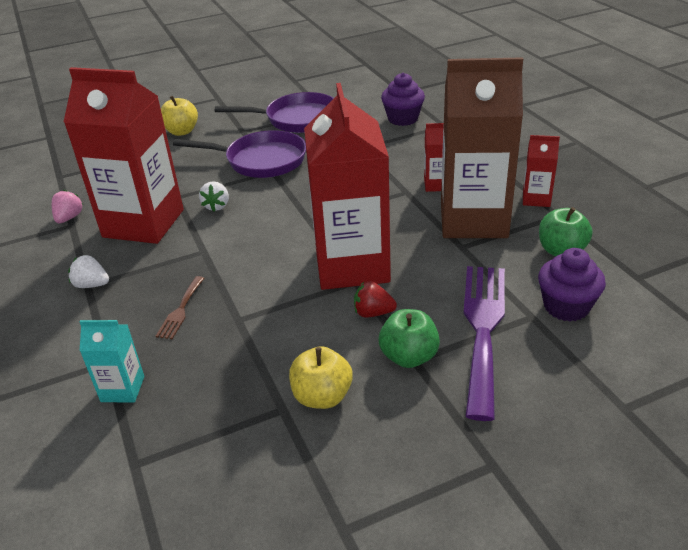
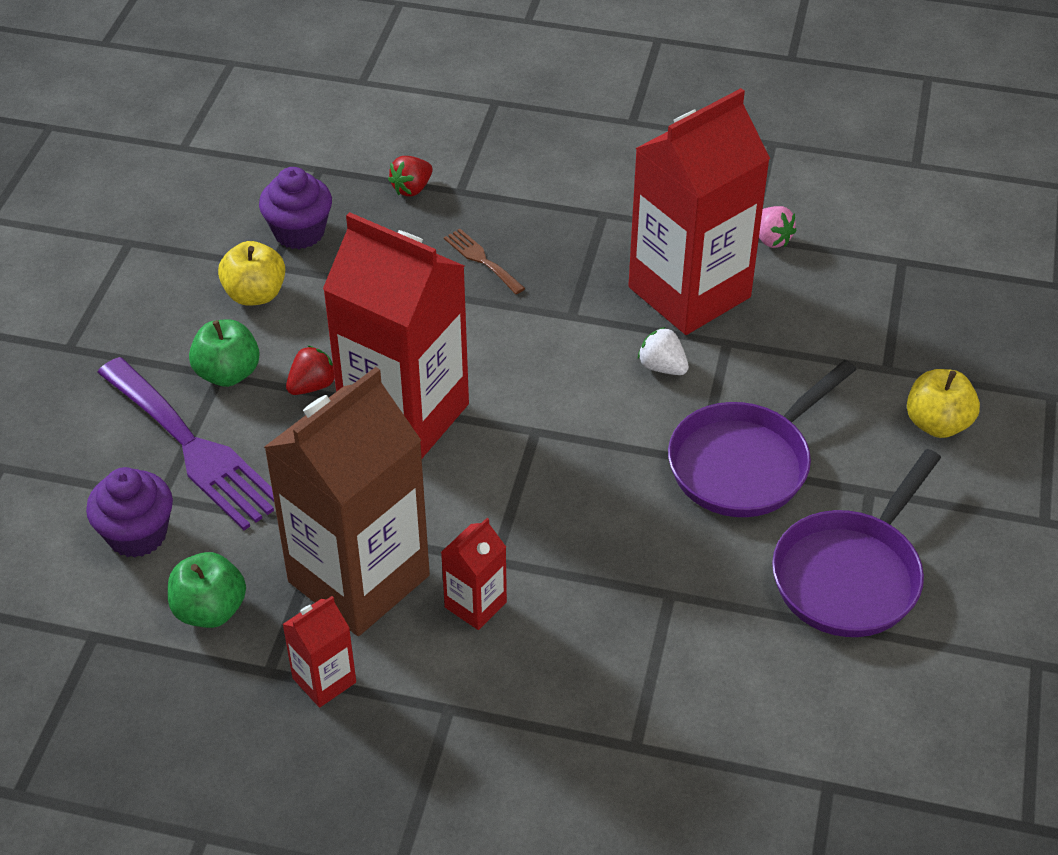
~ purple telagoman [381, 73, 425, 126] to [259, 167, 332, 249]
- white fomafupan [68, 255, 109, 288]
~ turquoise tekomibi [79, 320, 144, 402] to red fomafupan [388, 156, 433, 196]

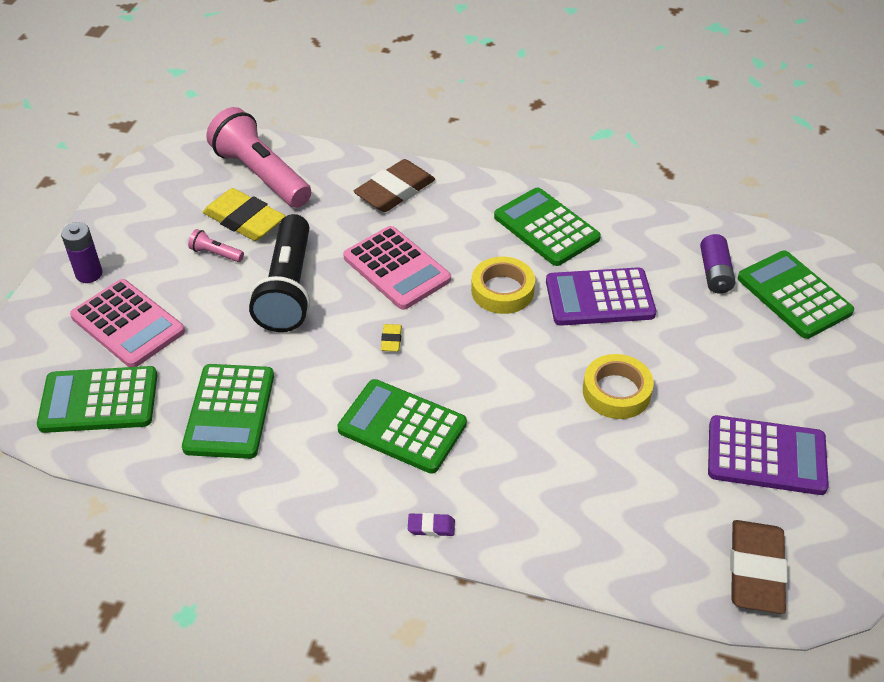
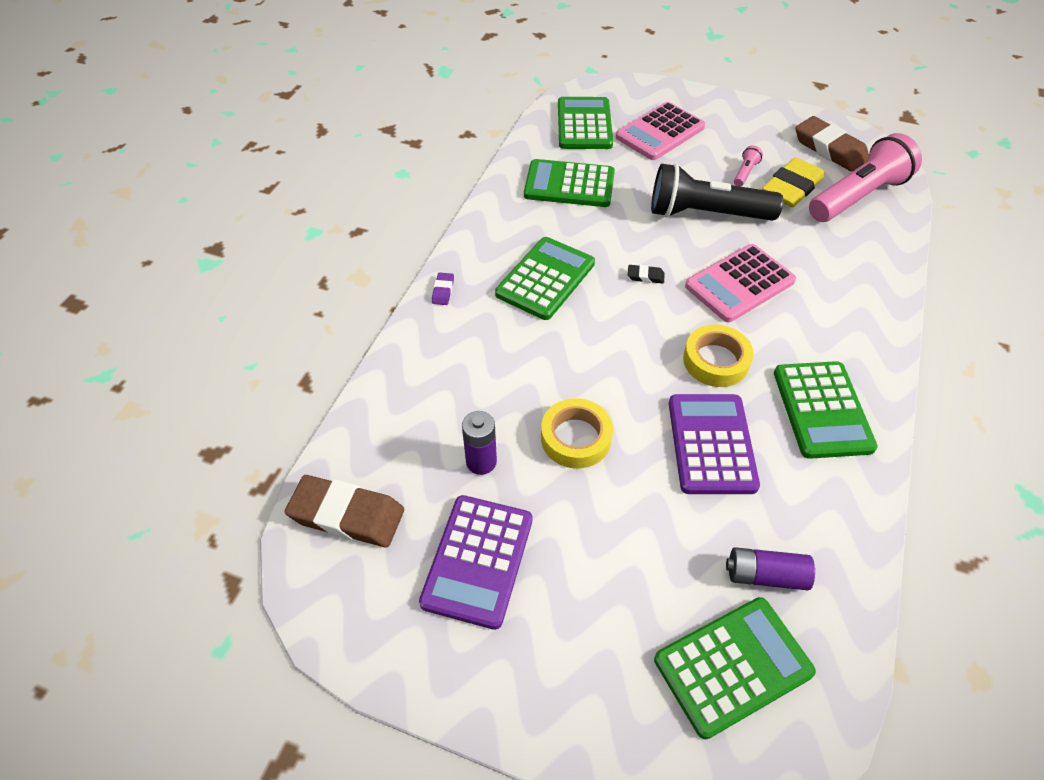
~ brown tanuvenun [353, 159, 435, 212] to [795, 116, 869, 172]
~ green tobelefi [494, 187, 601, 266] = [774, 361, 878, 459] 120 degrees clockwise
~ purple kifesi [61, 222, 102, 283] to [462, 411, 497, 475]
~ yellow tanuvenun [381, 324, 402, 352] to black tanuvenun [628, 265, 665, 284]

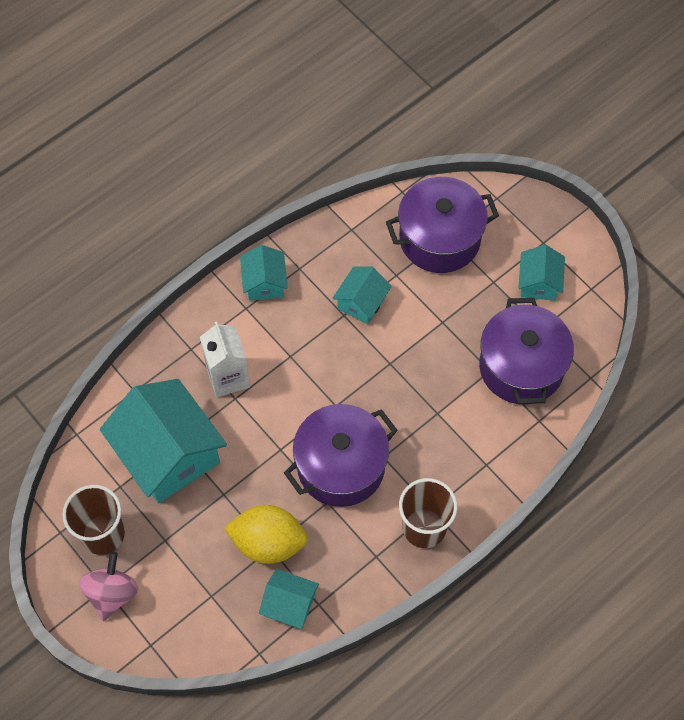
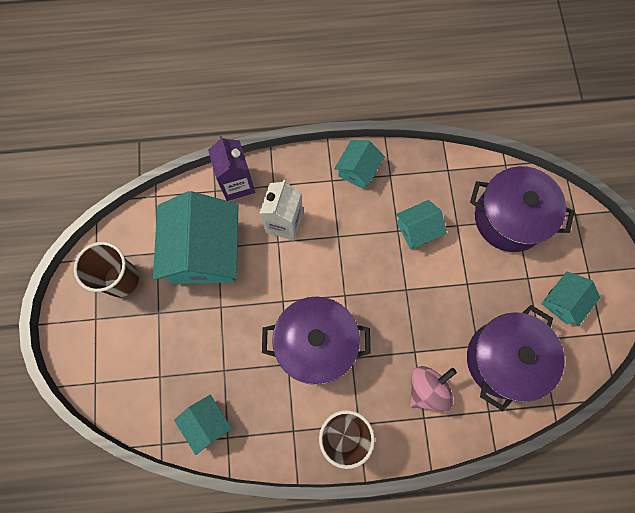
- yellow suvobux [224, 505, 308, 564]
~ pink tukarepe [79, 552, 139, 621] to [410, 366, 457, 412]
+ purple tekomibi [208, 136, 255, 201]

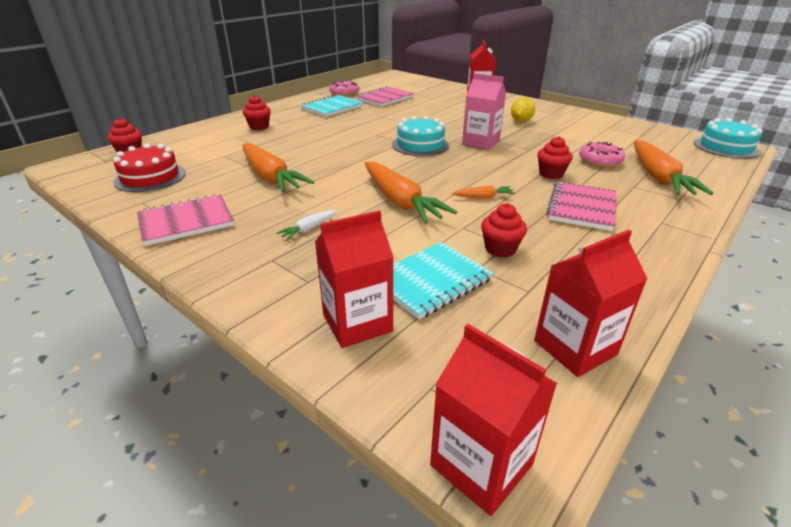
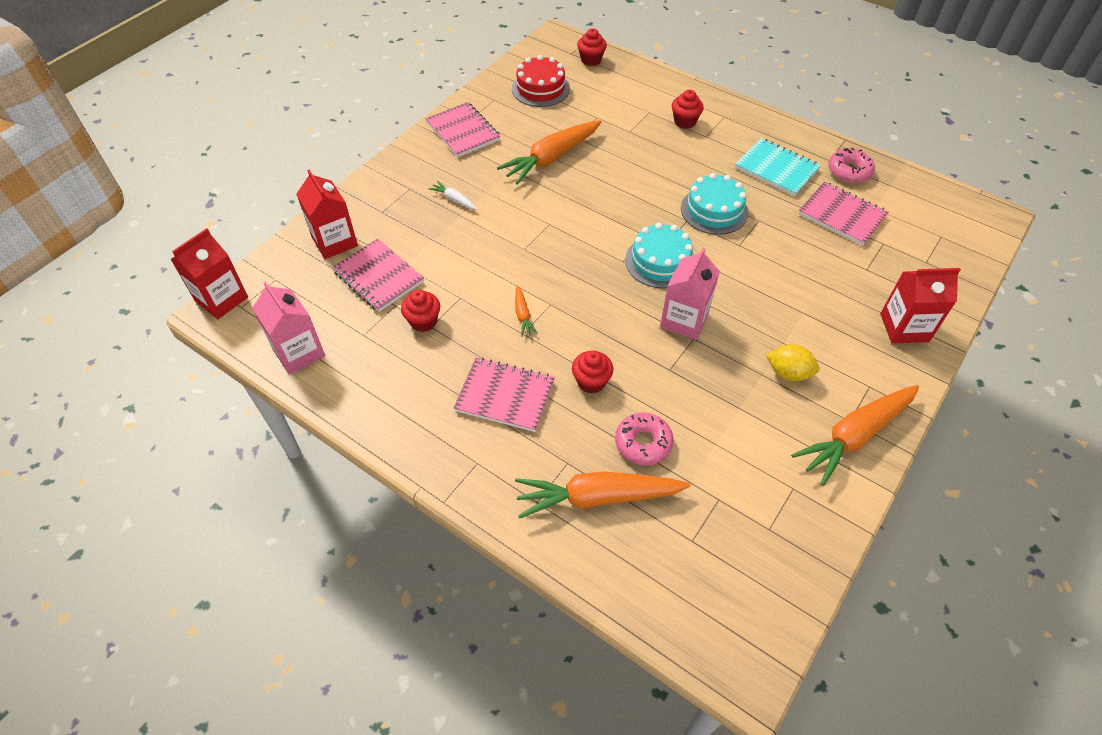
~ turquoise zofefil [694, 118, 763, 159] to [681, 173, 748, 235]
~ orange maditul [365, 162, 457, 224] to [791, 385, 919, 486]
~ red tekomibi [534, 230, 647, 377] to pink tekomibi [252, 282, 325, 375]
~ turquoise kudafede [393, 242, 493, 320] to pink kudafede [332, 239, 424, 312]

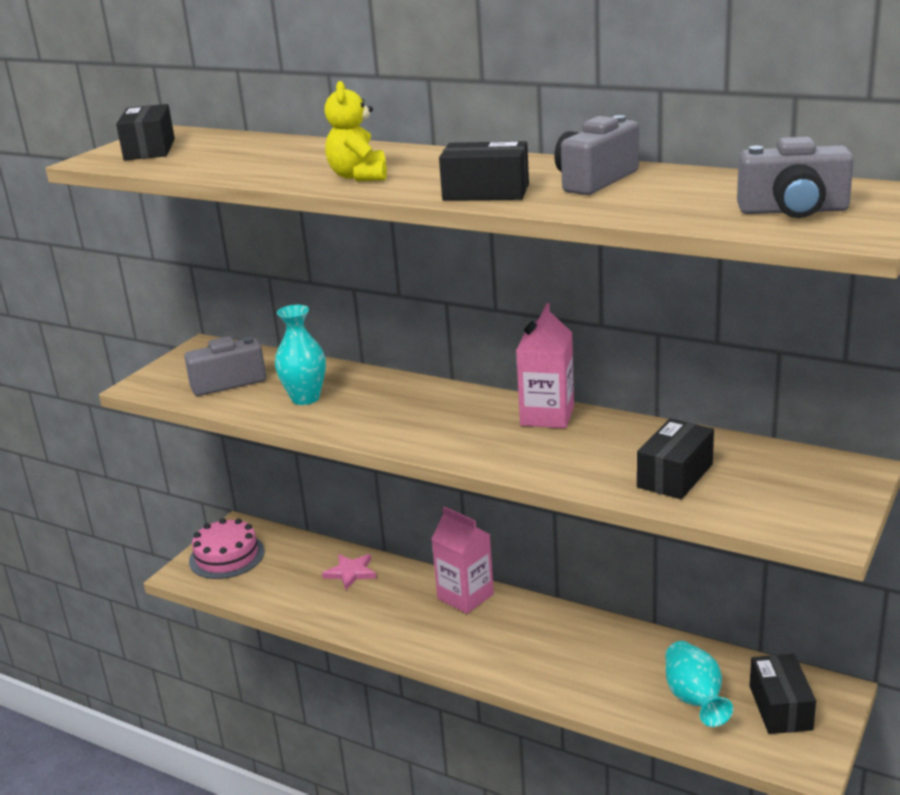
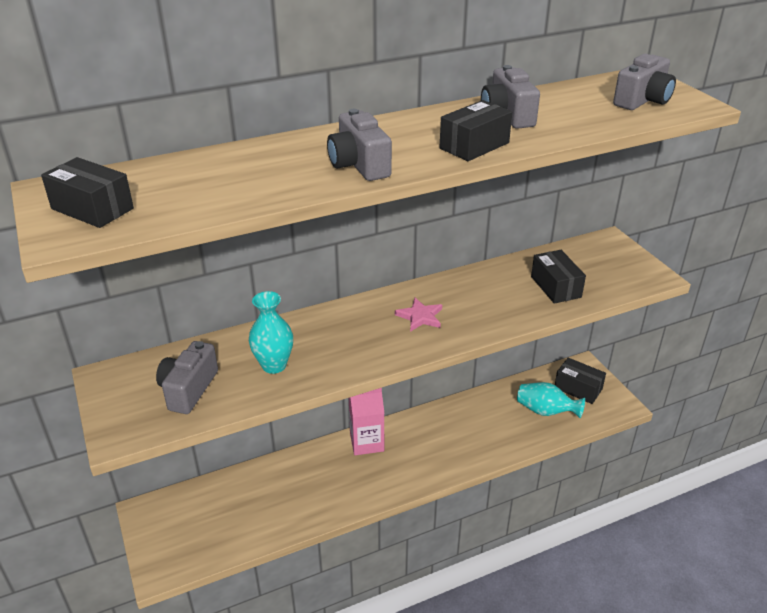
~ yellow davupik [325, 81, 387, 181] to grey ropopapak [327, 109, 392, 181]
- pink tekomibi [516, 303, 574, 428]
- pink zofefil [189, 518, 265, 579]
~ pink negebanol [322, 554, 377, 590] to [395, 298, 442, 332]

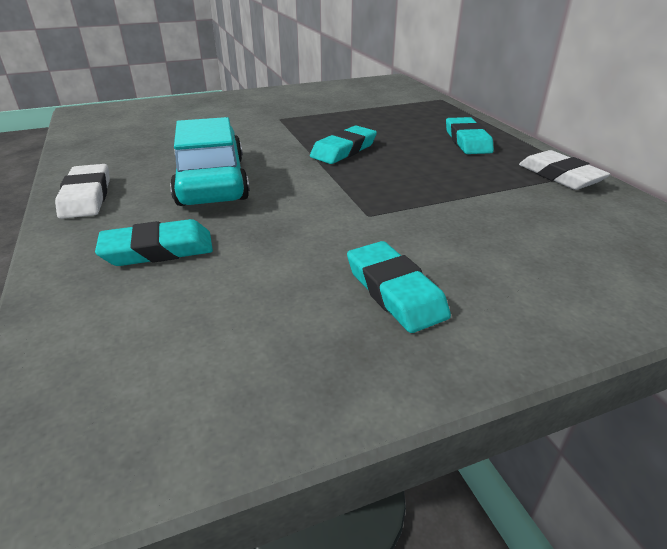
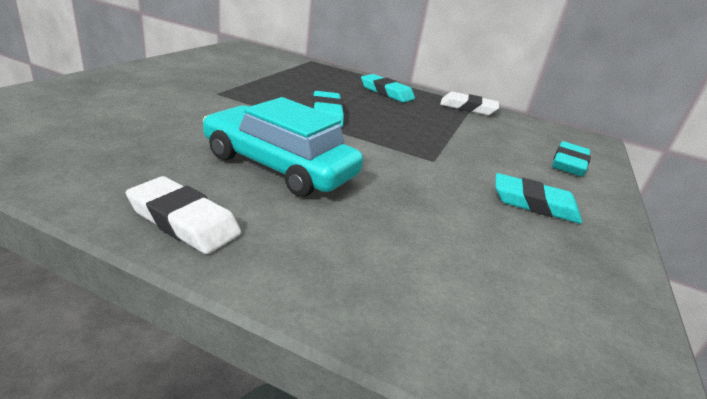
~ turquoise tanuvenun [95, 219, 213, 266] to [552, 141, 591, 176]

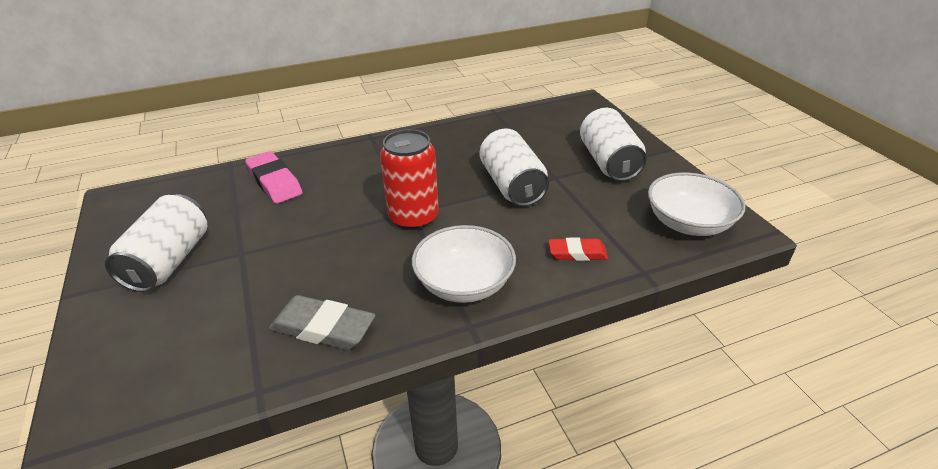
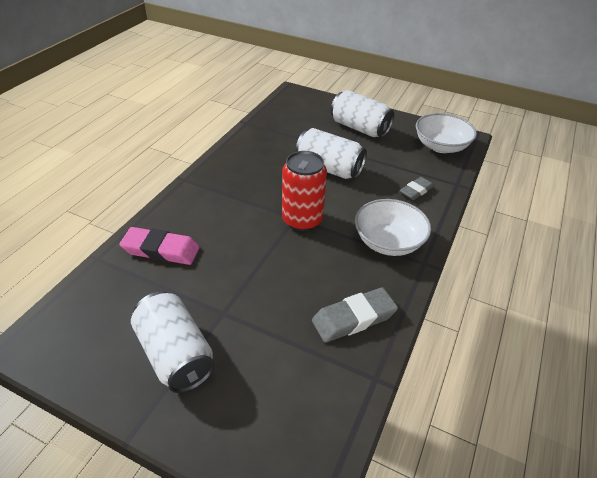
~ red tanuvenun [548, 238, 608, 261] to grey tanuvenun [400, 177, 434, 200]

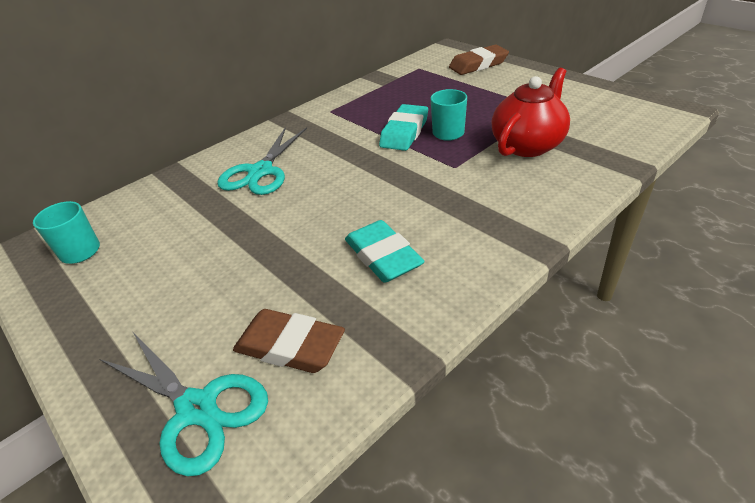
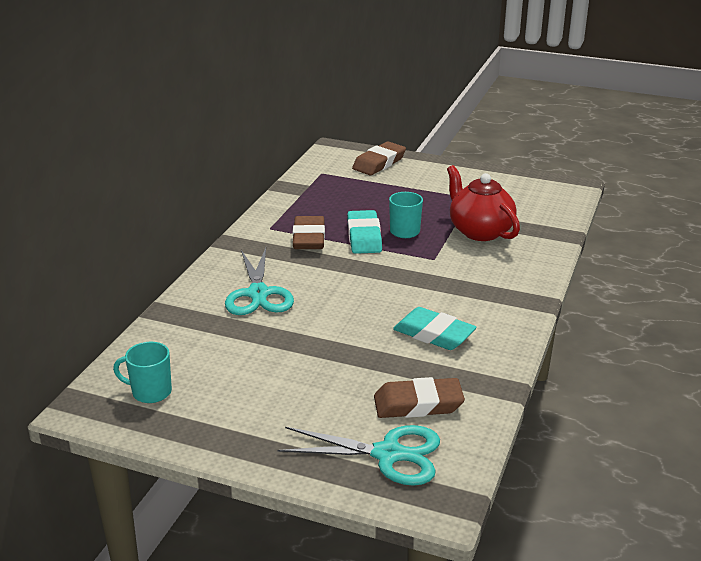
~ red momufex [492, 68, 570, 157] = [447, 165, 520, 241] 45 degrees counterclockwise
+ brown tanuvenun [293, 216, 325, 249]

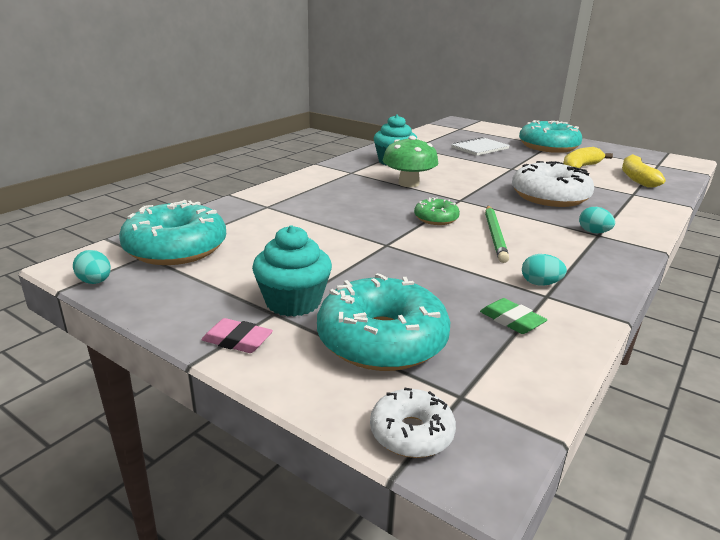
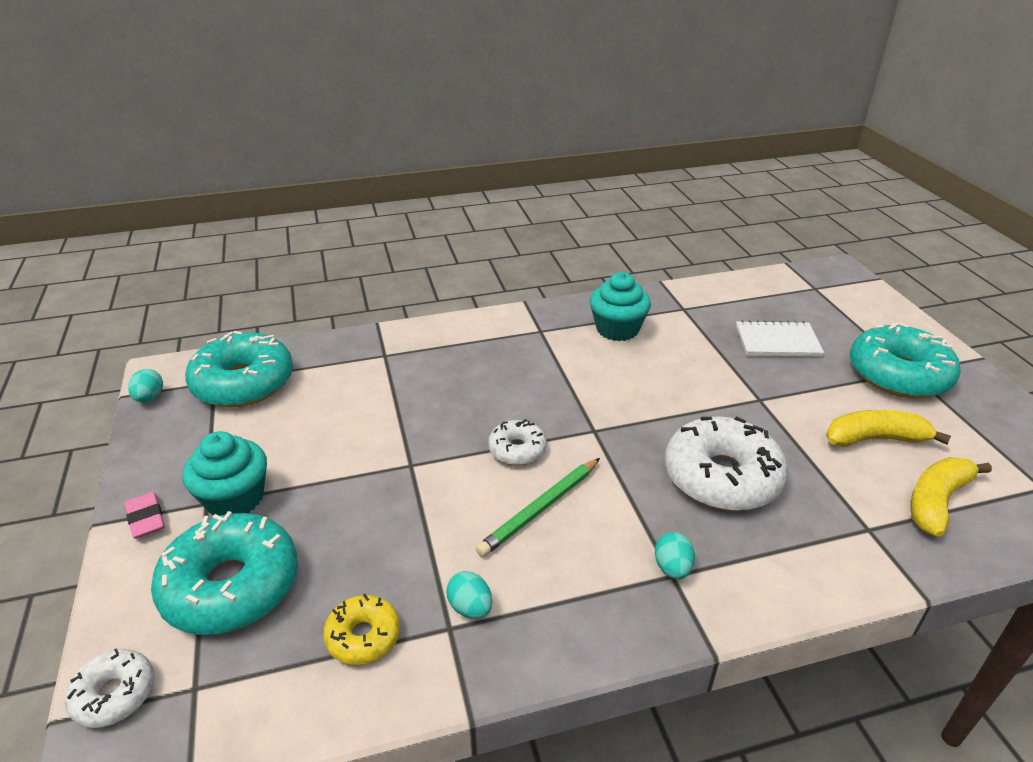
- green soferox [383, 136, 439, 187]
~ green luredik [414, 197, 460, 225] to white luredik [488, 419, 547, 465]
~ green tanuvenun [480, 298, 547, 334] to yellow luredik [323, 594, 400, 665]

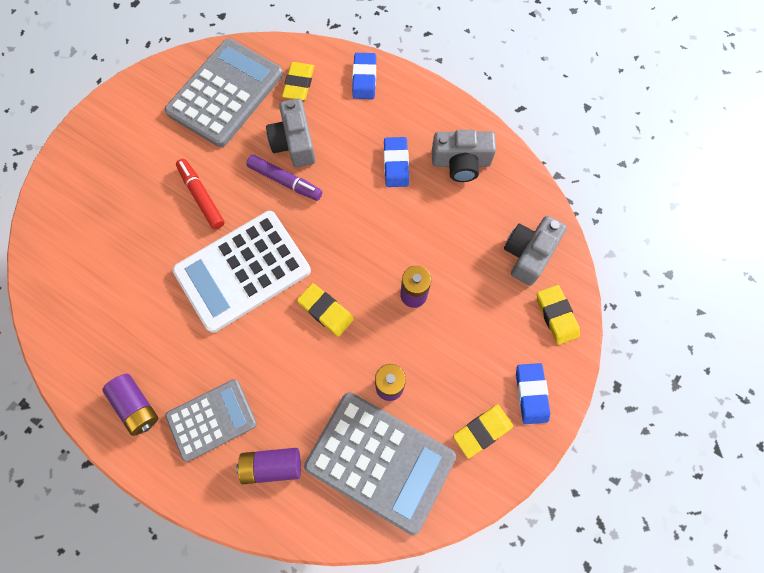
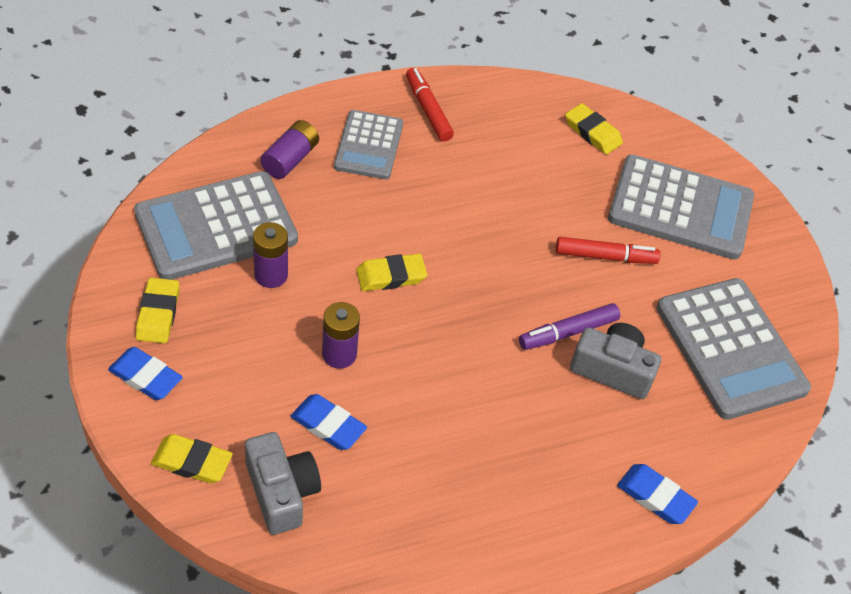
~ yellow tanuvenun [282, 62, 314, 100] to [565, 103, 623, 155]
- grey ropopapak [432, 130, 496, 182]
~ blue tanuvenun [384, 137, 409, 187] to [290, 394, 367, 450]
- white tobelefi [172, 211, 311, 333]
~ purple kifesi [102, 374, 159, 436] to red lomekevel [406, 68, 454, 142]
+ grey tobelefi [608, 155, 754, 260]

